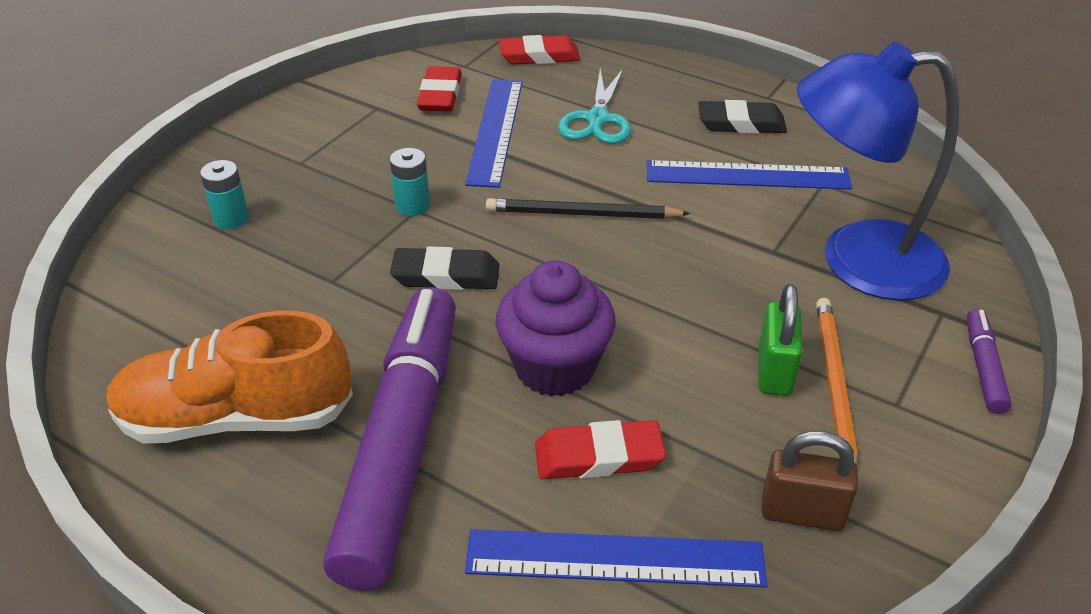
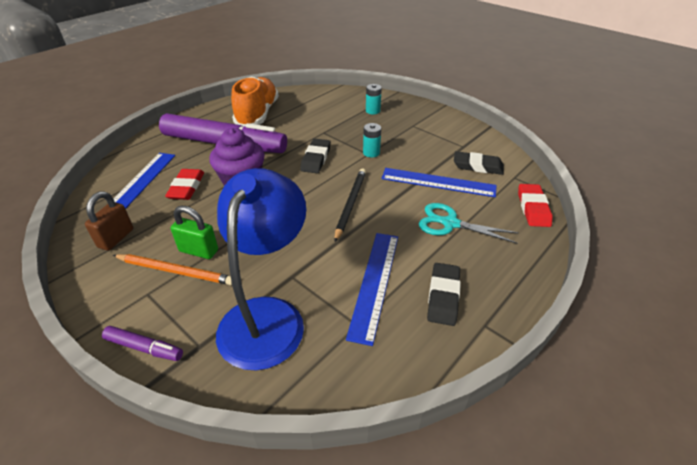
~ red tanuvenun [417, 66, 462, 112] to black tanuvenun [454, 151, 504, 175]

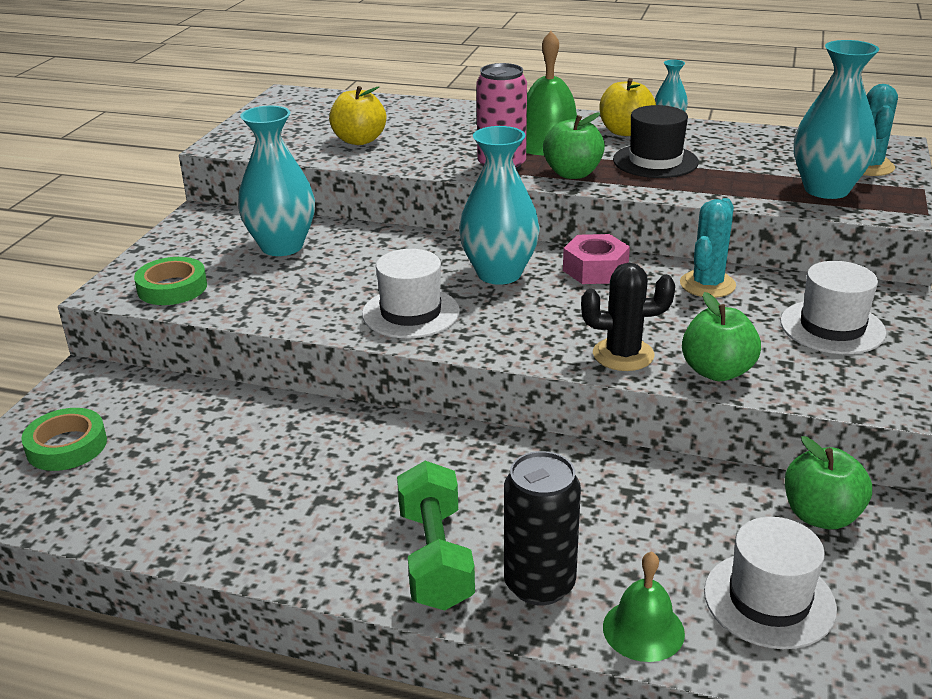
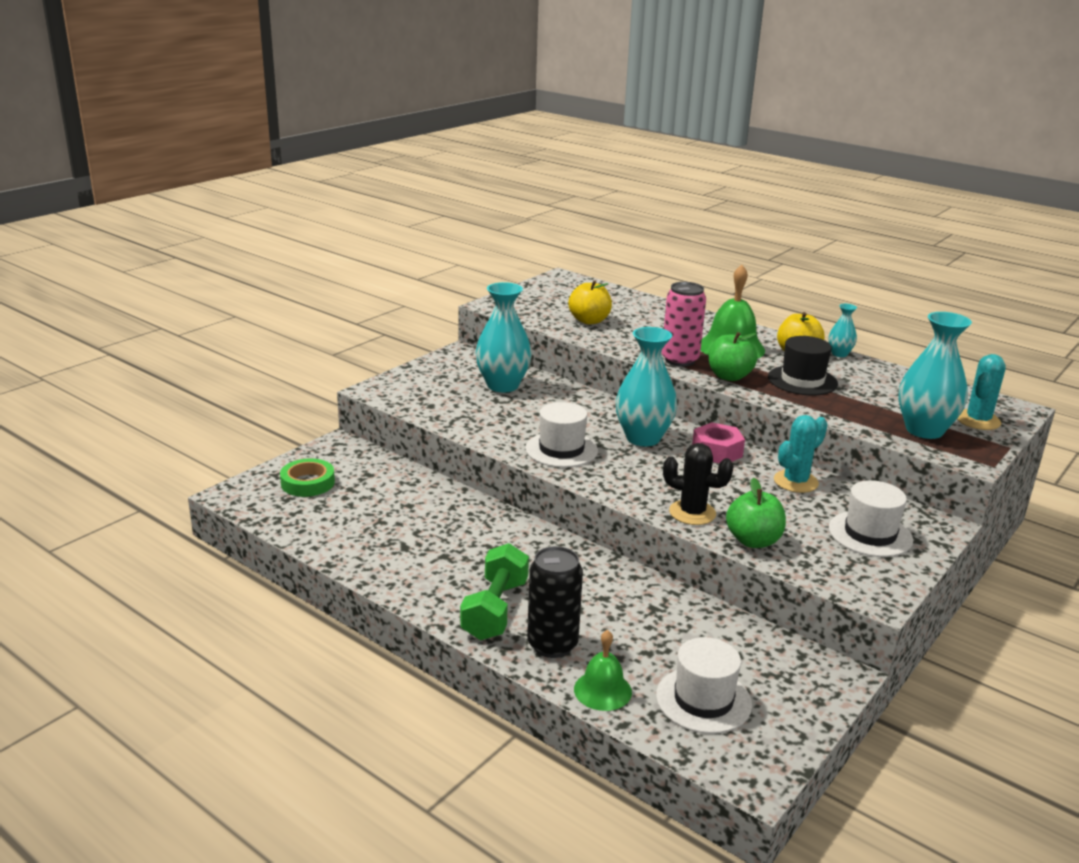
- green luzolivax [134, 257, 207, 305]
- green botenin [785, 436, 872, 529]

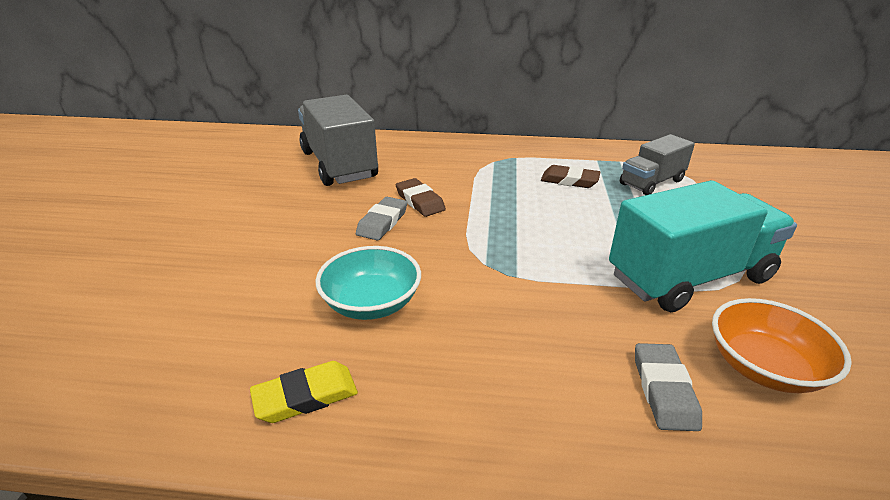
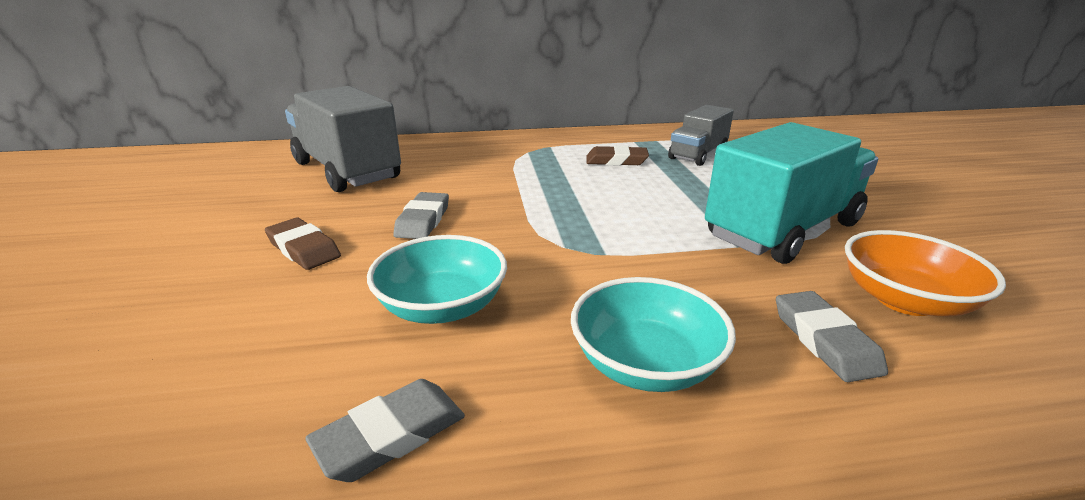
~ brown tanuvenun [396, 178, 446, 217] to [265, 218, 341, 270]
~ yellow tanuvenun [250, 361, 358, 423] to grey tanuvenun [305, 379, 465, 482]
+ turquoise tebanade [571, 277, 736, 392]

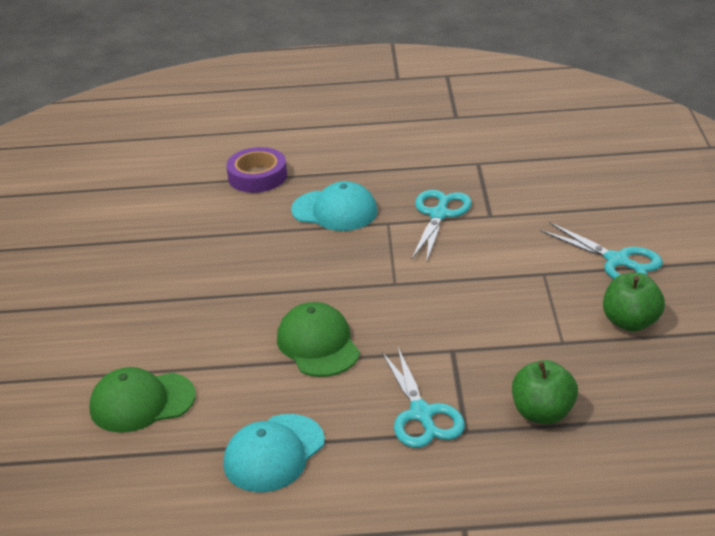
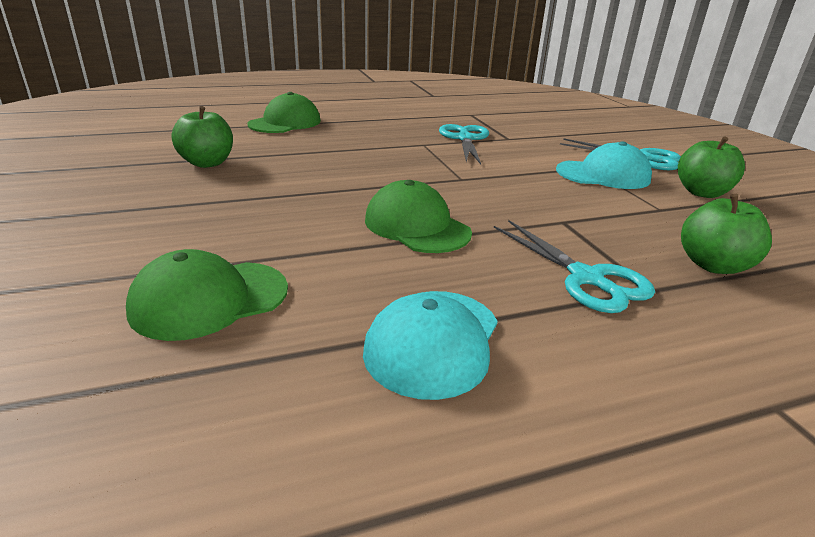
~ purple luzolivax [226, 147, 287, 193] to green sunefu [247, 92, 321, 133]
~ turquoise sunefu [291, 181, 378, 231] to [556, 141, 652, 189]
+ green botenin [172, 106, 233, 168]

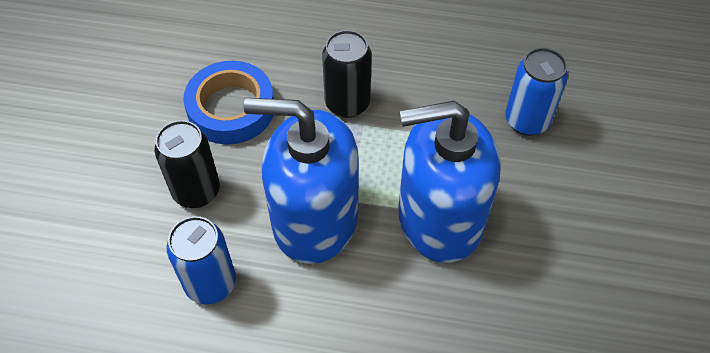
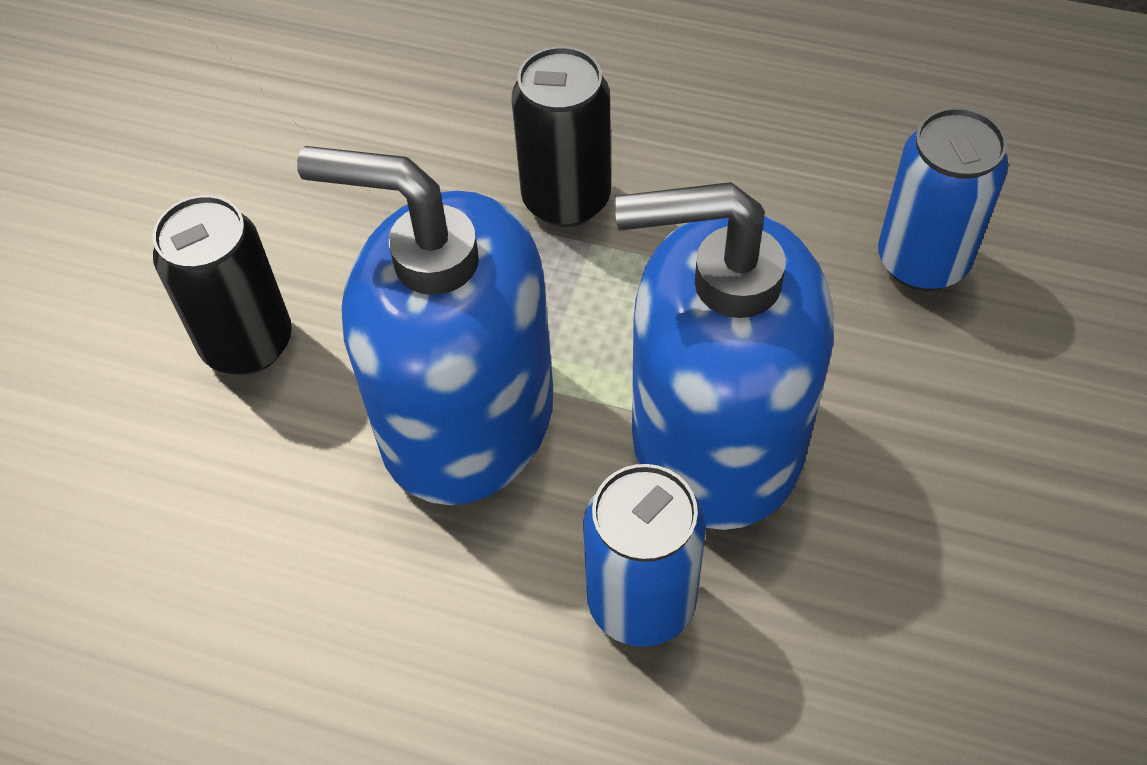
- blue luzolivax [183, 61, 274, 145]
~ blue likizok [167, 216, 236, 304] to [583, 464, 706, 647]

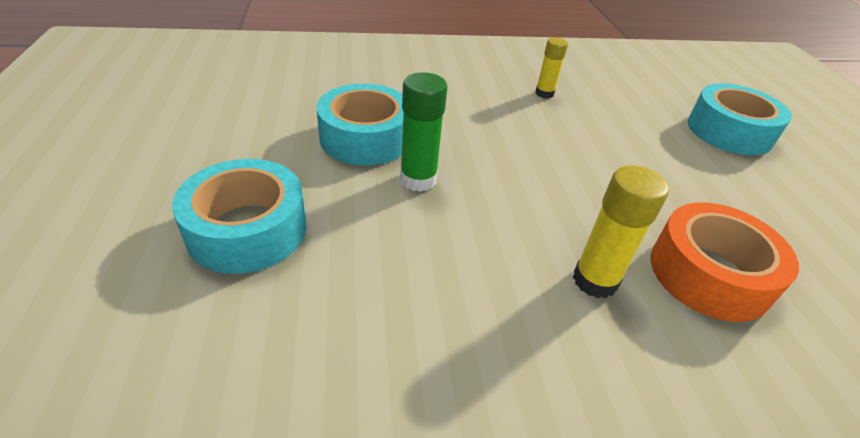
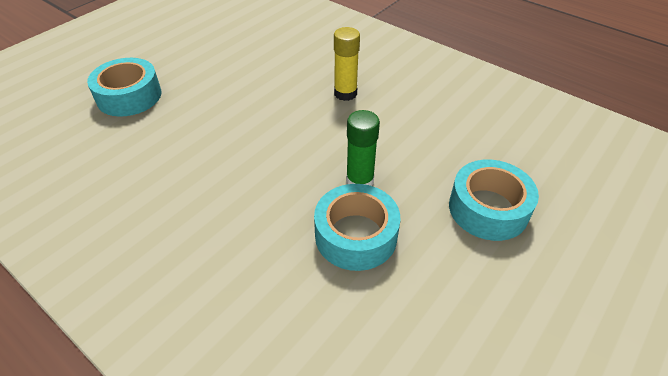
- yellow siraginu [535, 37, 568, 99]
- orange luzolivax [651, 203, 799, 322]

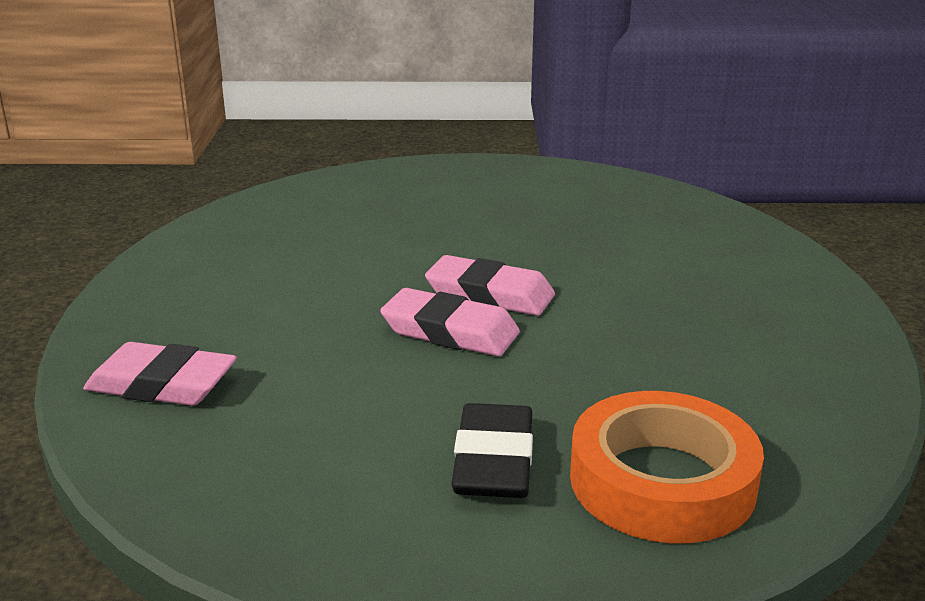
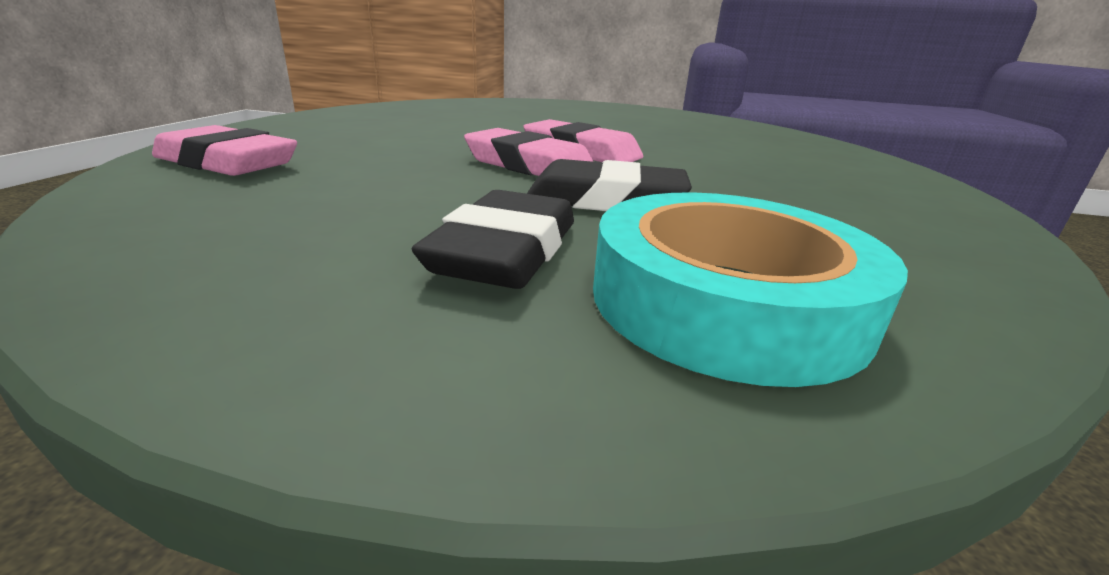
~ orange luzolivax [570, 391, 764, 543] to turquoise luzolivax [593, 192, 908, 387]
+ black tanuvenun [527, 159, 692, 211]

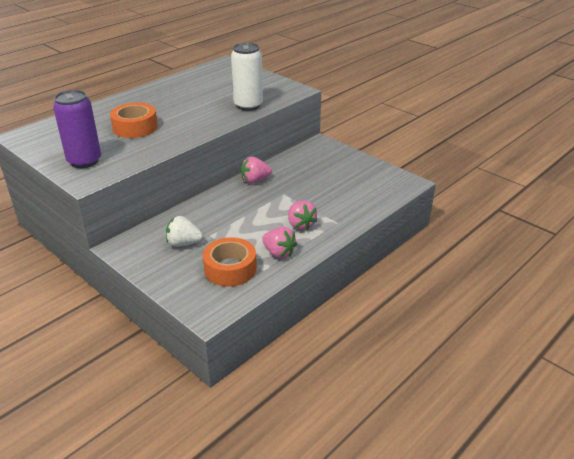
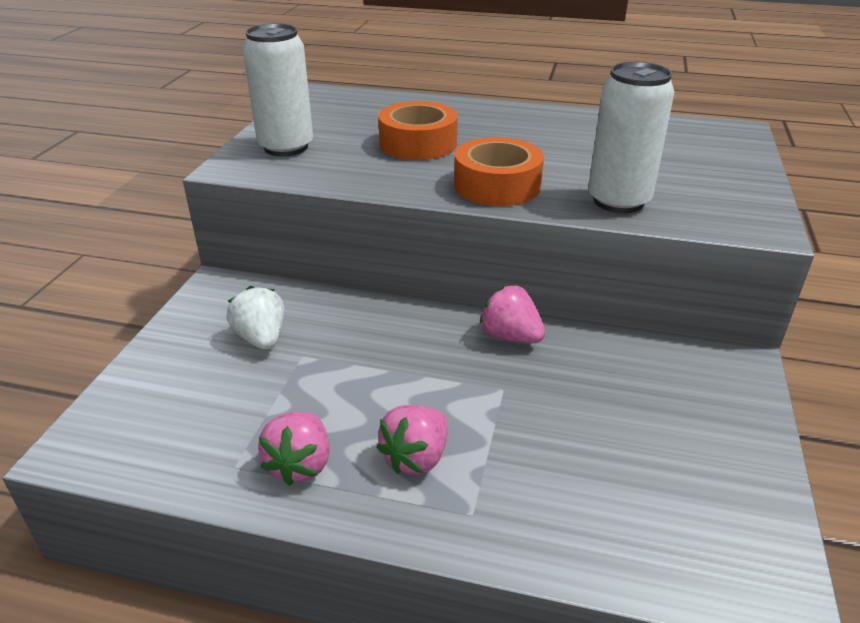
~ purple likizok [53, 90, 101, 168] to white likizok [243, 23, 313, 157]
~ orange luzolivax [203, 237, 257, 286] to [454, 137, 544, 206]

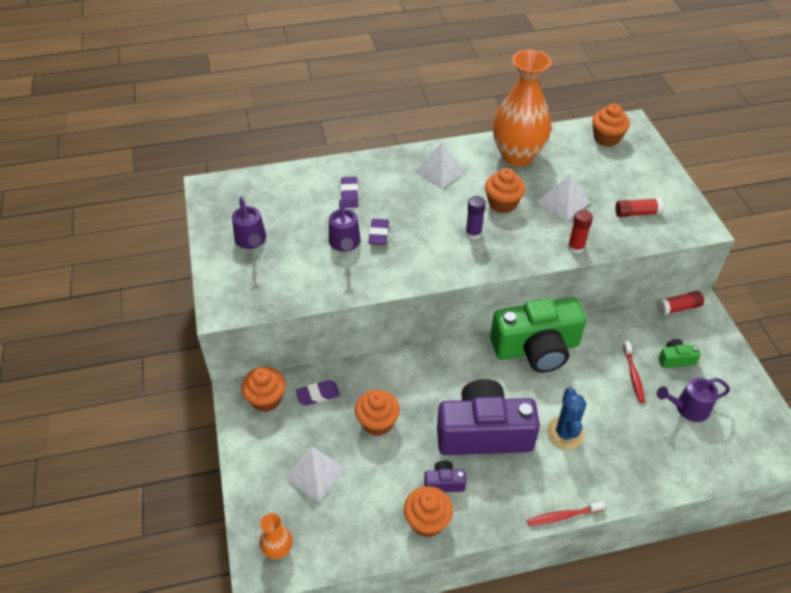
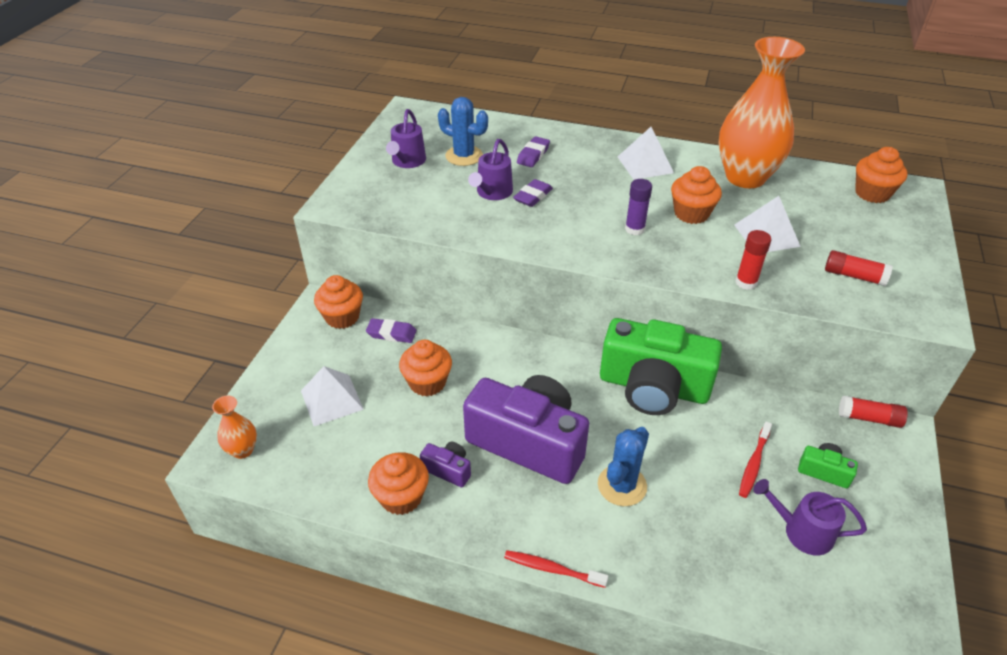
+ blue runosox [438, 97, 488, 166]

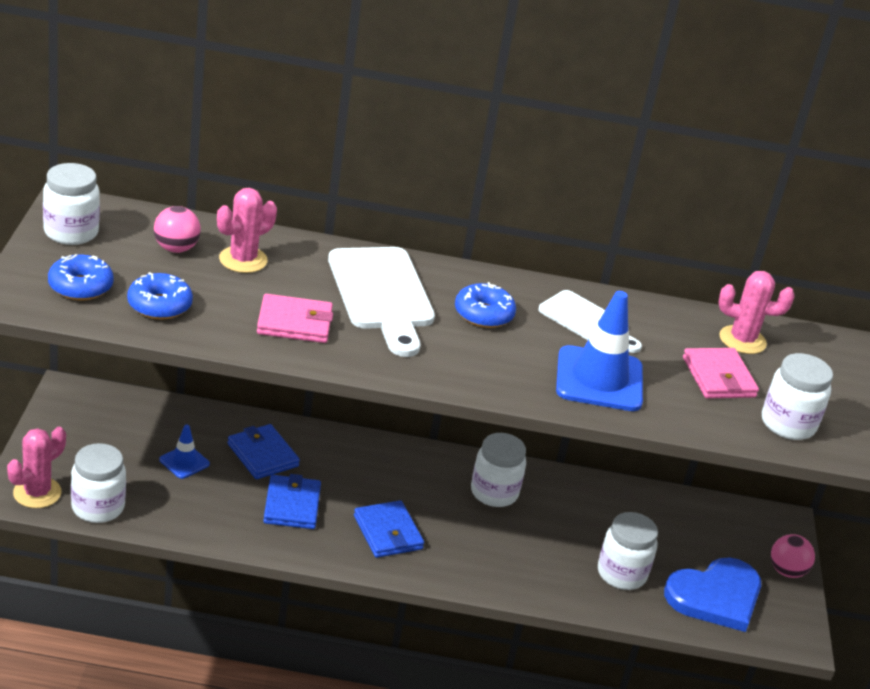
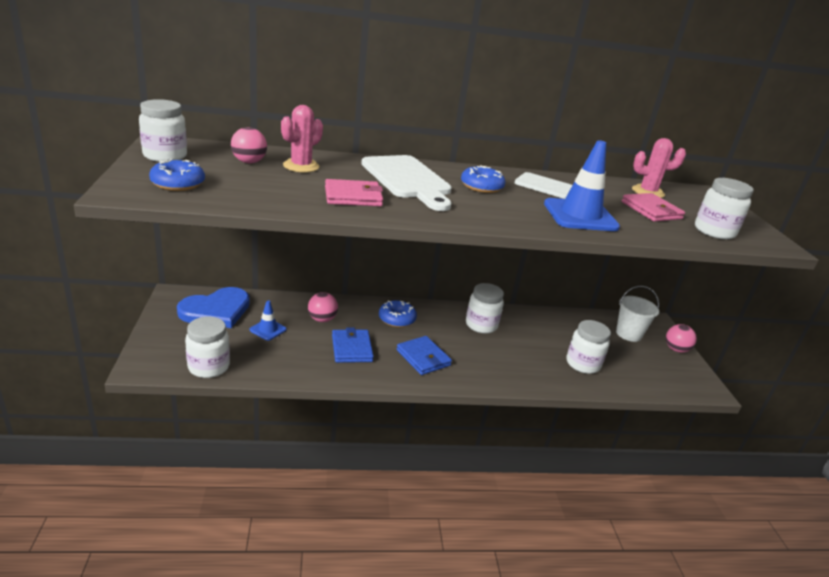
~ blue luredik [127, 272, 193, 320] to [379, 300, 417, 328]
~ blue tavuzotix [227, 424, 300, 479] to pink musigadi [308, 292, 338, 322]
- pink runosox [7, 427, 66, 508]
~ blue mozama [664, 558, 761, 632] to [177, 287, 250, 328]
+ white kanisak [616, 286, 659, 342]

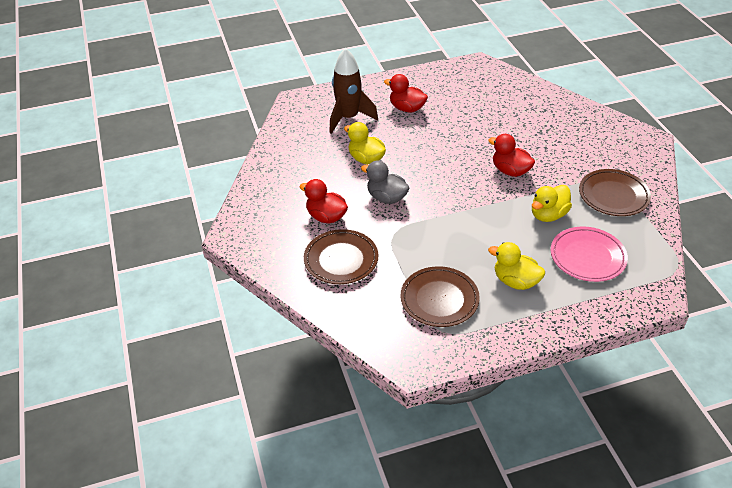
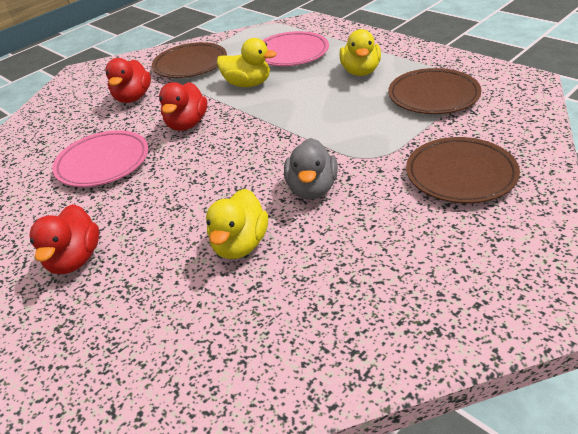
- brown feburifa [329, 48, 378, 134]
~ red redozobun [299, 179, 348, 224] to [105, 58, 151, 103]
+ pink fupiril [52, 130, 149, 187]

